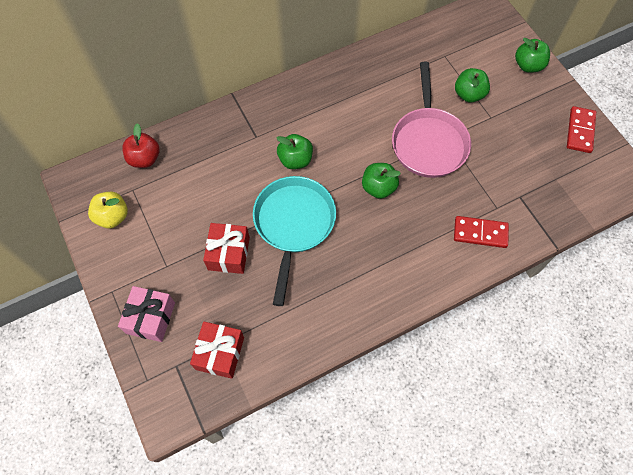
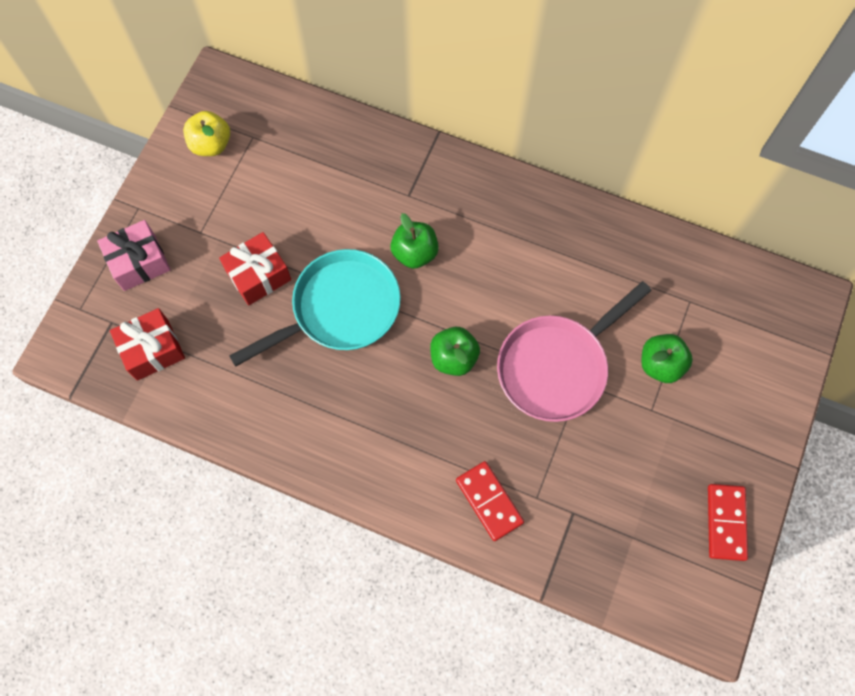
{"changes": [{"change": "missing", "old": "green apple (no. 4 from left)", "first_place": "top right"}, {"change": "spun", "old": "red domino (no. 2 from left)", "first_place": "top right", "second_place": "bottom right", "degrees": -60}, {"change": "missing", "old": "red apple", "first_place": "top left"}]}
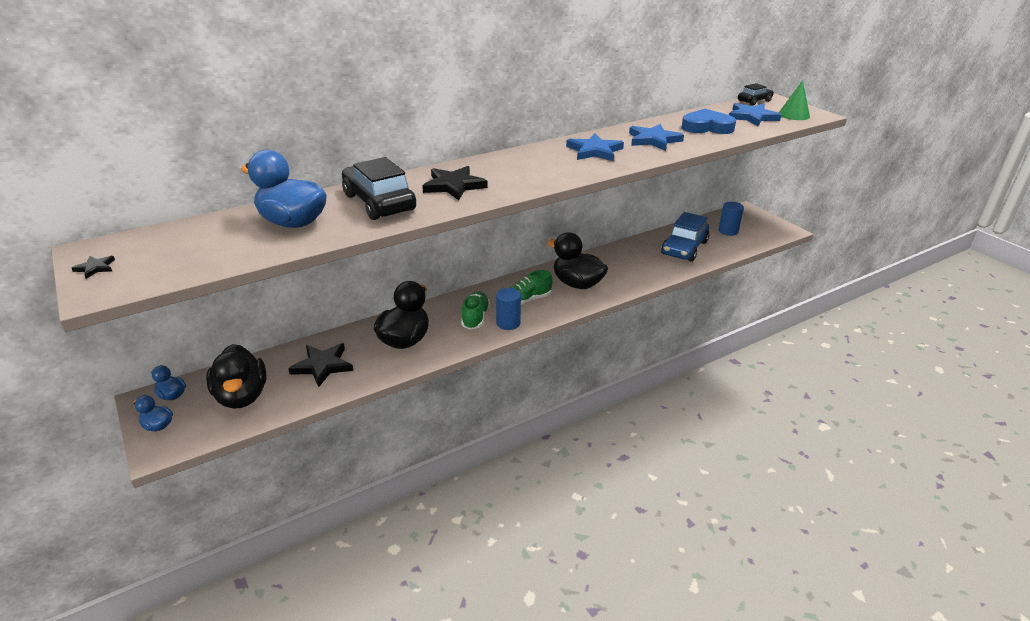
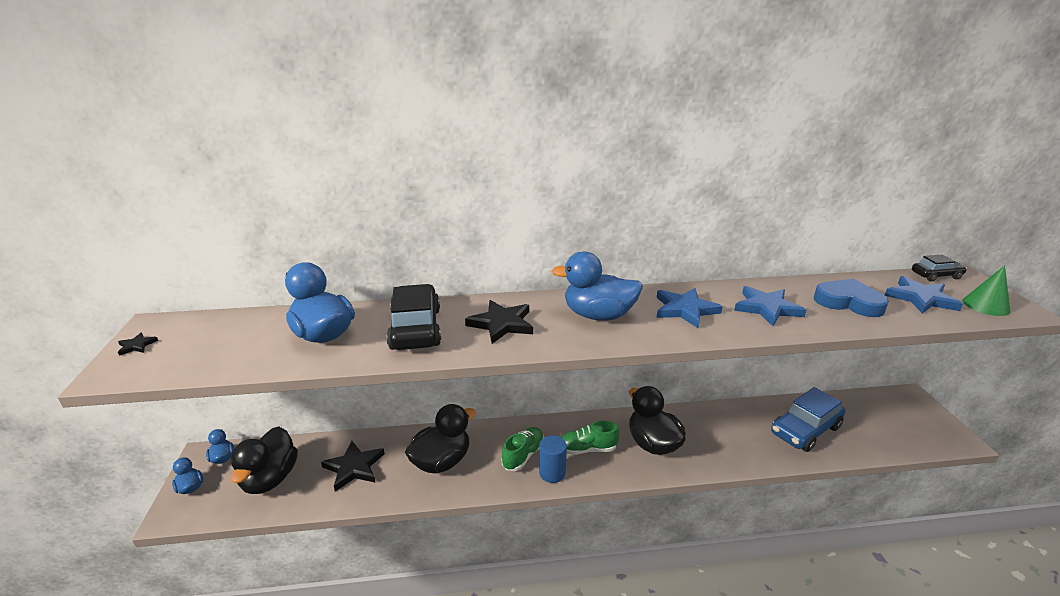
{"changes": [{"change": "missing", "old": "blue cylinder (no. 2 from left)", "first_place": "middle right"}, {"change": "appeared", "new": "blue duck (no. 4 from left)", "second_place": "centre"}]}
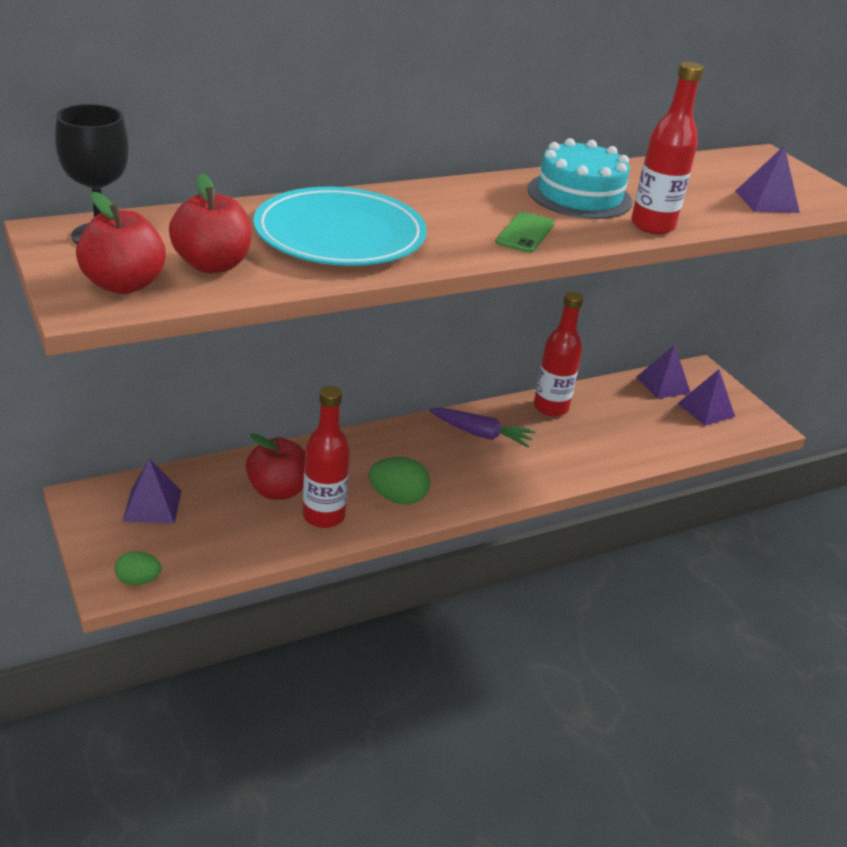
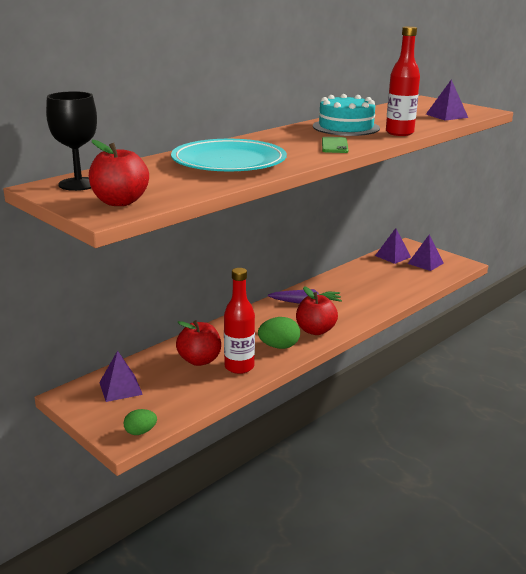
{"changes": [{"change": "relocated", "old": "red apple (no. 2 from left in the first image)", "new": "red apple (no. 3 from left)", "first_place": "top left", "second_place": "centre"}, {"change": "missing", "old": "red bottle (no. 2 from left)", "first_place": "centre"}]}
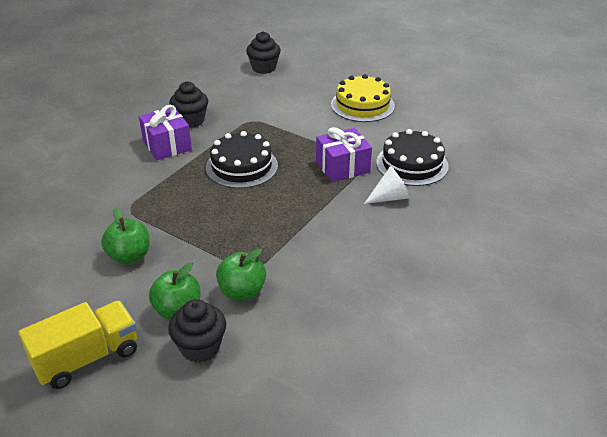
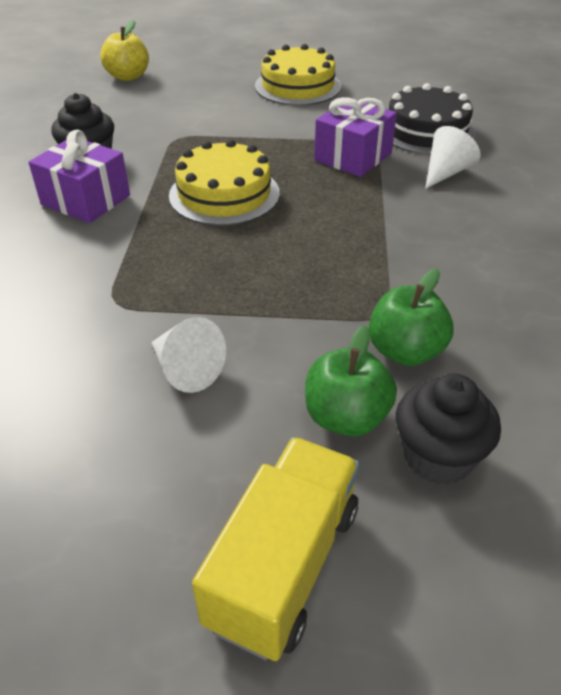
{"changes": [{"change": "exchanged", "old": "black cupcake (no. 3 from left)", "new": "yellow apple", "first_place": "top centre", "second_place": "top left"}, {"change": "colour", "old": "black cake (no. 1 from left)", "new": "yellow cake (no. 1 from left)", "first_place": "centre", "second_place": "top centre"}, {"change": "exchanged", "old": "green apple (no. 1 from left)", "new": "white cone (no. 1 from left)", "first_place": "middle left", "second_place": "centre"}]}
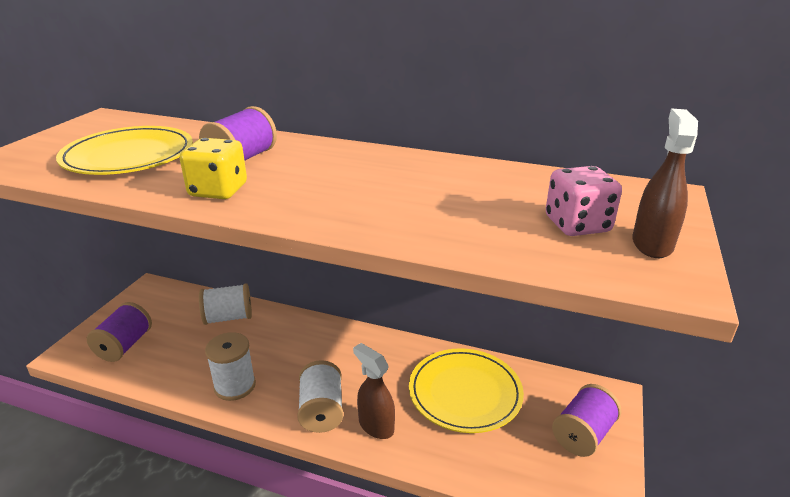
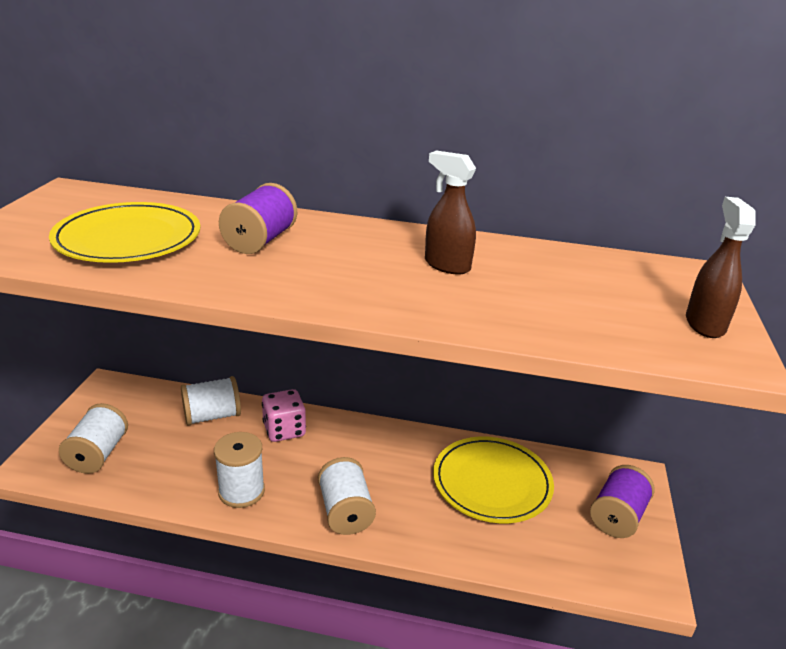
{"changes": [{"change": "missing", "old": "yellow dice", "first_place": "middle left"}, {"change": "relocated", "old": "pink dice", "first_place": "middle right", "second_place": "centre"}, {"change": "colour", "old": "purple spool (no. 1 from left)", "new": "white spool (no. 1 from left)", "first_place": "bottom left", "second_place": "bottom left"}, {"change": "relocated", "old": "brown spray bottle (no. 1 from left)", "first_place": "bottom centre", "second_place": "top centre"}]}
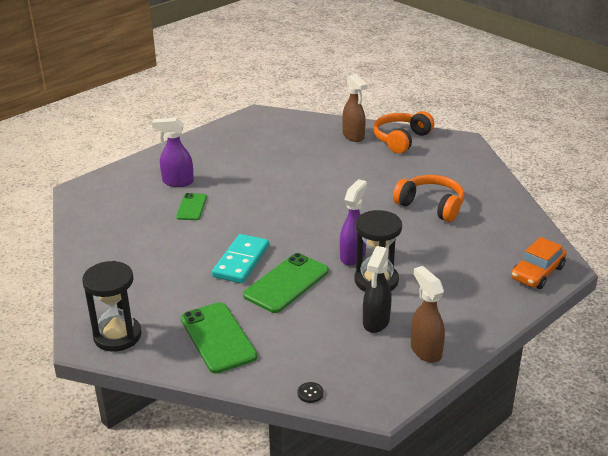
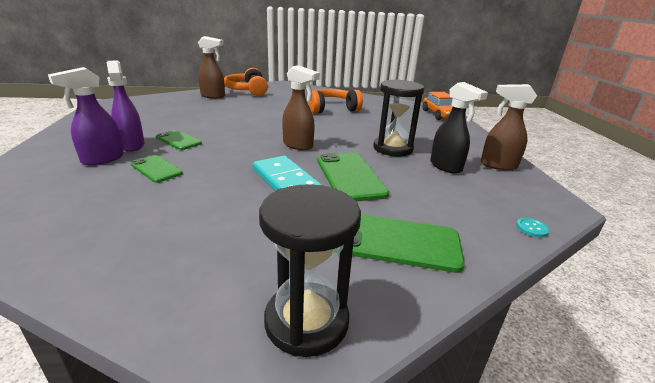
{"changes": [{"change": "relocated", "old": "purple spray bottle (no. 2 from left)", "first_place": "centre", "second_place": "top left"}, {"change": "colour", "old": "black button", "new": "turquoise button", "first_place": "bottom centre", "second_place": "middle right"}, {"change": "appeared", "new": "brown spray bottle (no. 2 from left)", "second_place": "top centre"}, {"change": "appeared", "new": "green phone (no. 2 from left)", "second_place": "middle left"}]}
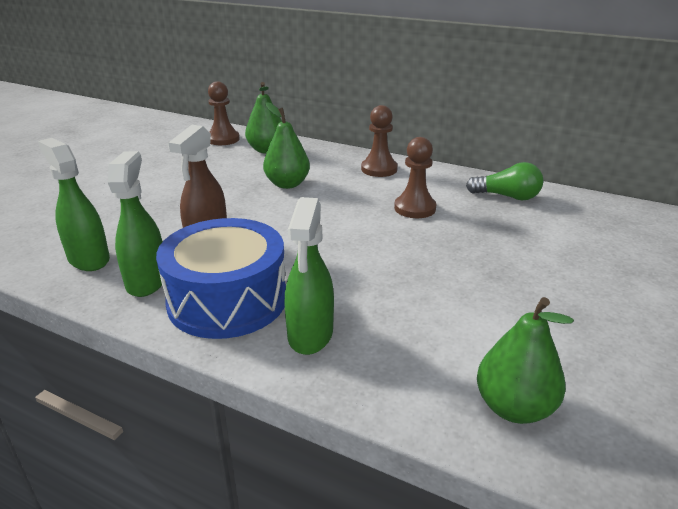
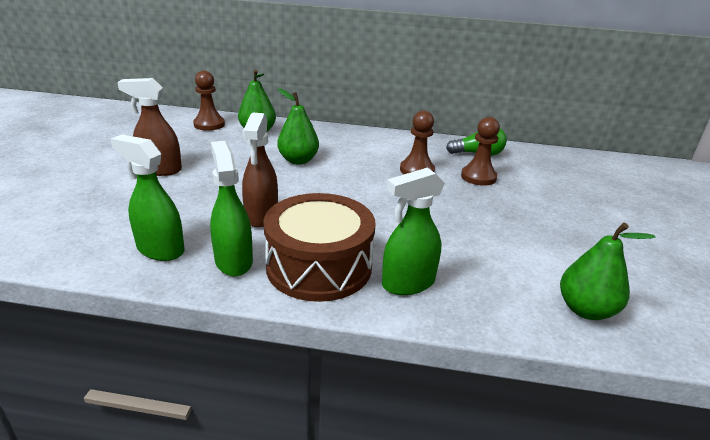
{"changes": [{"change": "relocated", "old": "brown pawn (no. 2 from left in the first image)", "new": "brown pawn (no. 3 from left)", "first_place": "top centre", "second_place": "middle right"}, {"change": "spun", "old": "green spray bottle (no. 3 from left)", "first_place": "centre", "second_place": "centre", "degrees": 75}, {"change": "colour", "old": "blue drum", "new": "brown drum", "first_place": "middle left", "second_place": "centre"}, {"change": "appeared", "new": "brown spray bottle (no. 1 from left)", "second_place": "top left"}]}
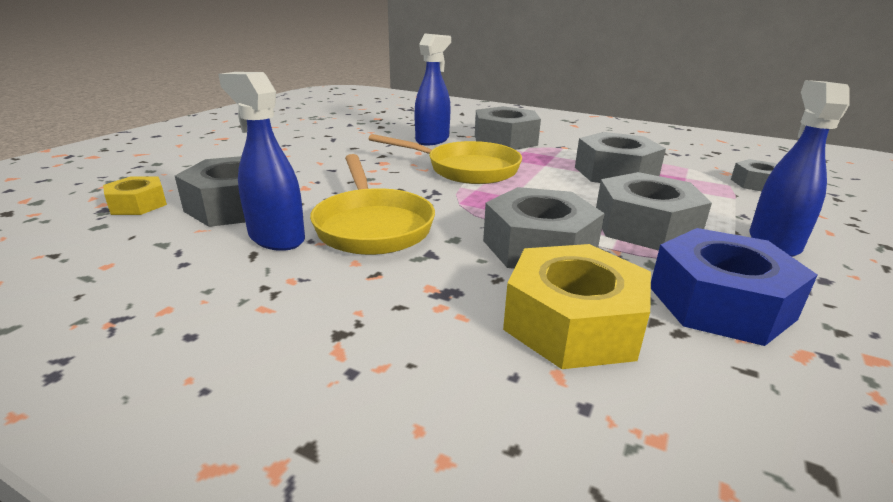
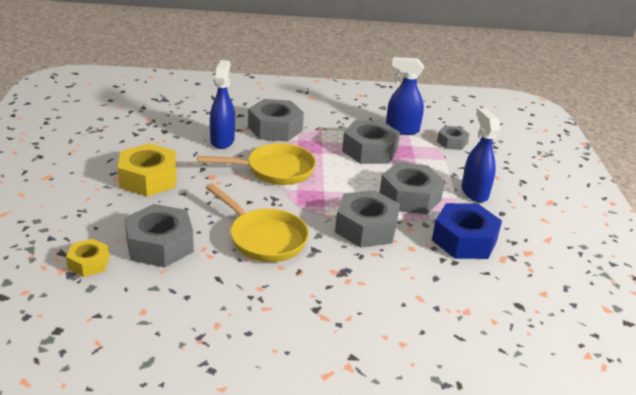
{"changes": [{"change": "relocated", "old": "blue spray bottle (no. 1 from left in the first image)", "new": "blue spray bottle (no. 2 from left)", "first_place": "top left", "second_place": "top centre"}, {"change": "relocated", "old": "yellow nut (no. 2 from left)", "first_place": "centre", "second_place": "middle left"}]}
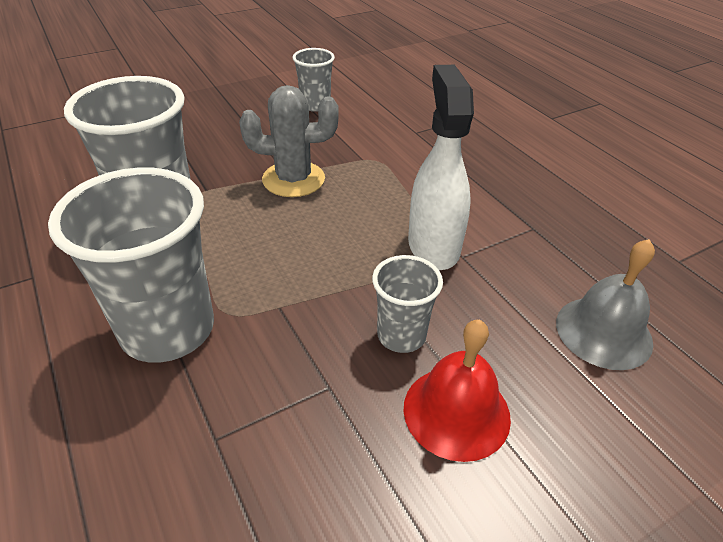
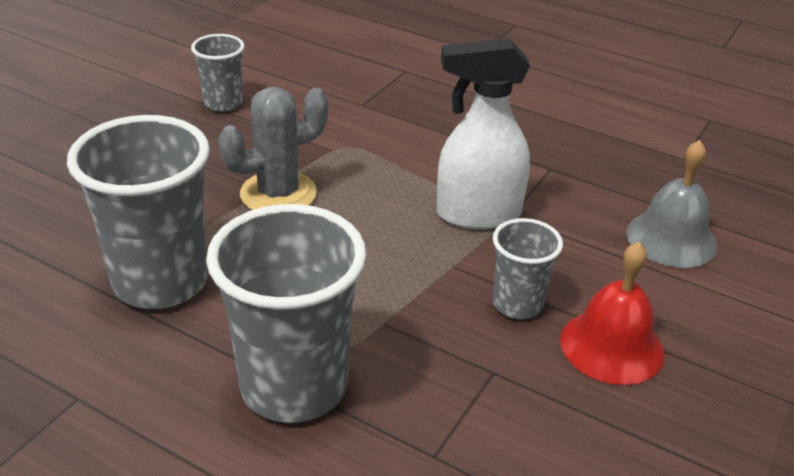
{"changes": [{"change": "spun", "old": "white spray bottle", "first_place": "top centre", "second_place": "top centre", "degrees": -60}]}
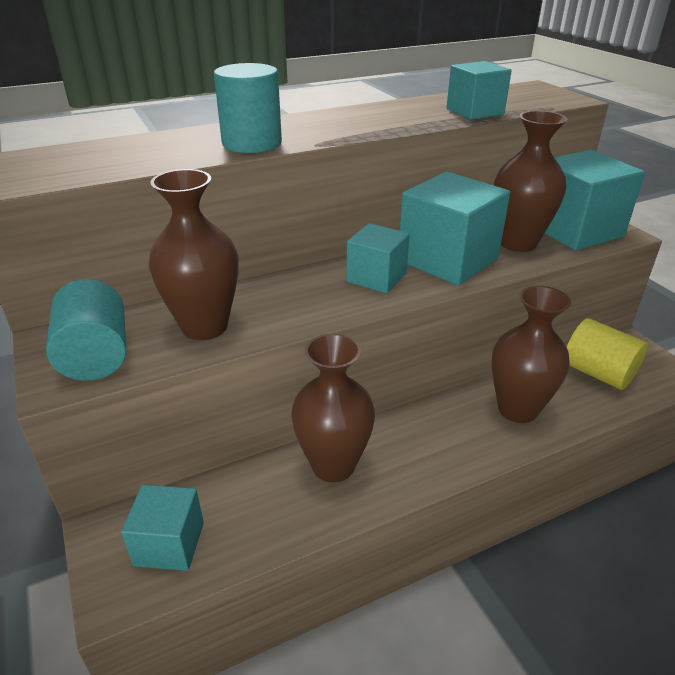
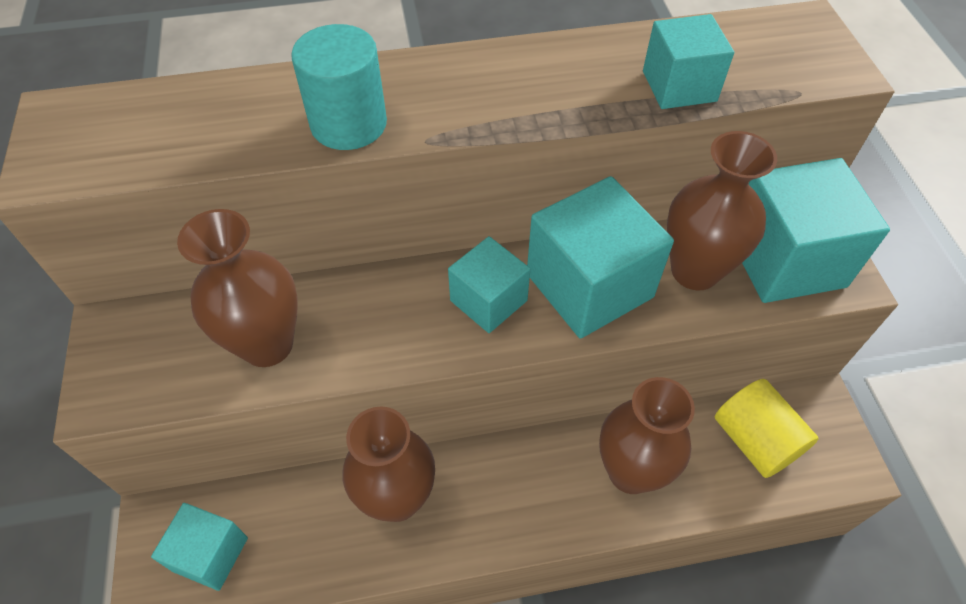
{"changes": [{"change": "missing", "old": "turquoise cylinder (no. 1 from left)", "first_place": "middle left"}]}
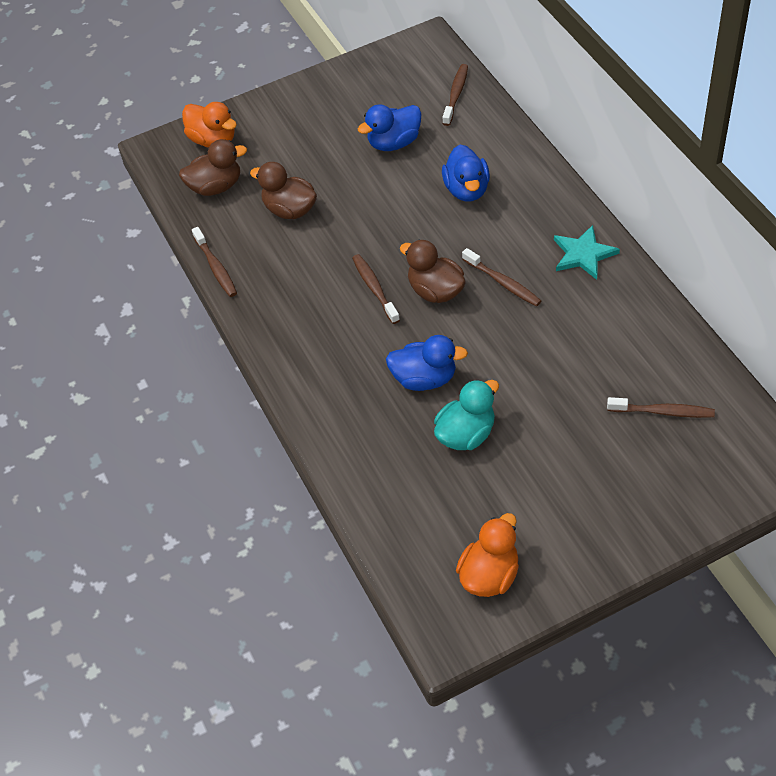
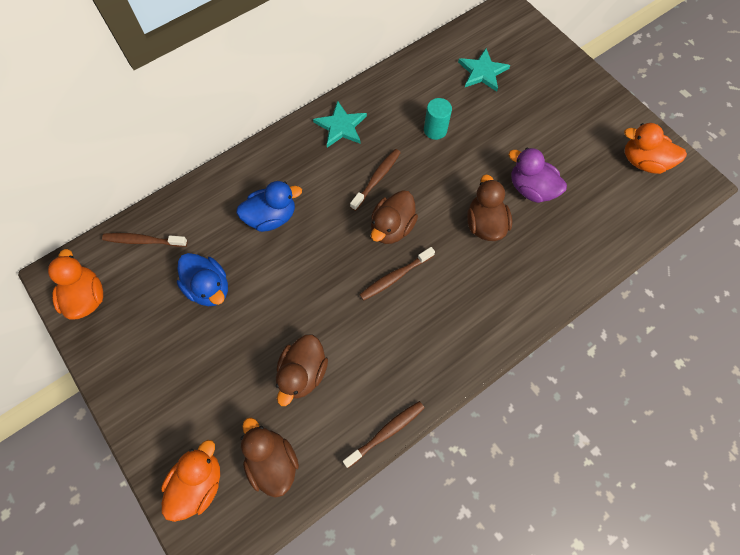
{"changes": [{"change": "colour", "old": "blue duck (no. 2 from left)", "new": "brown duck (no. 4 from left)", "first_place": "centre", "second_place": "centre"}, {"change": "colour", "old": "turquoise duck", "new": "purple duck", "first_place": "centre", "second_place": "top right"}, {"change": "exchanged", "old": "brown toothbrush (no. 5 from left)", "new": "turquoise star (no. 2 from left)", "first_place": "middle right", "second_place": "top centre"}, {"change": "appeared", "new": "turquoise cylinder", "second_place": "top centre"}, {"change": "appeared", "new": "orange duck (no. 1 from left)", "second_place": "middle left"}]}
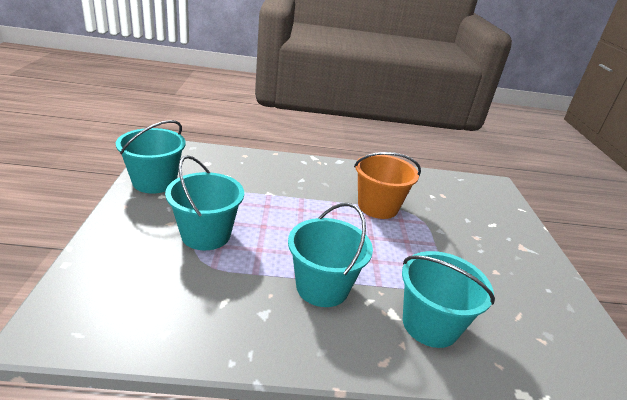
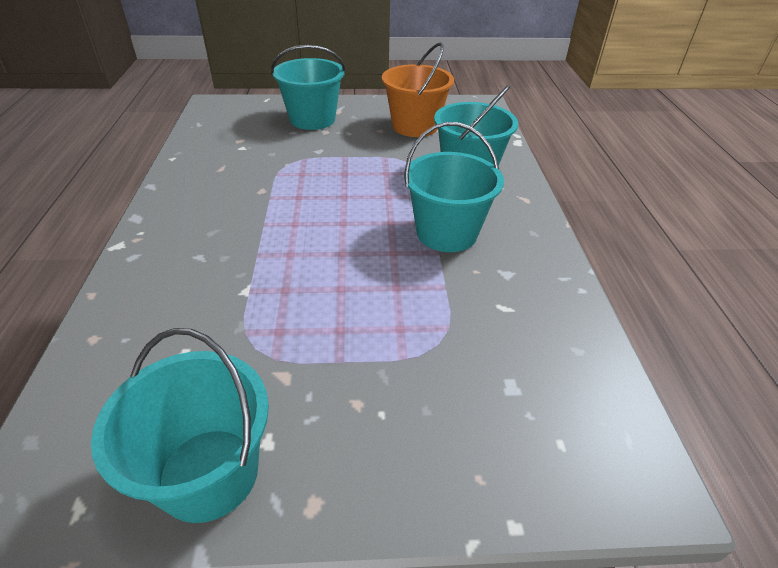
{"changes": [{"change": "relocated", "old": "orange bucket", "first_place": "centre", "second_place": "top centre"}, {"change": "relocated", "old": "turquoise bucket (no. 2 from left)", "first_place": "middle left", "second_place": "top centre"}]}
